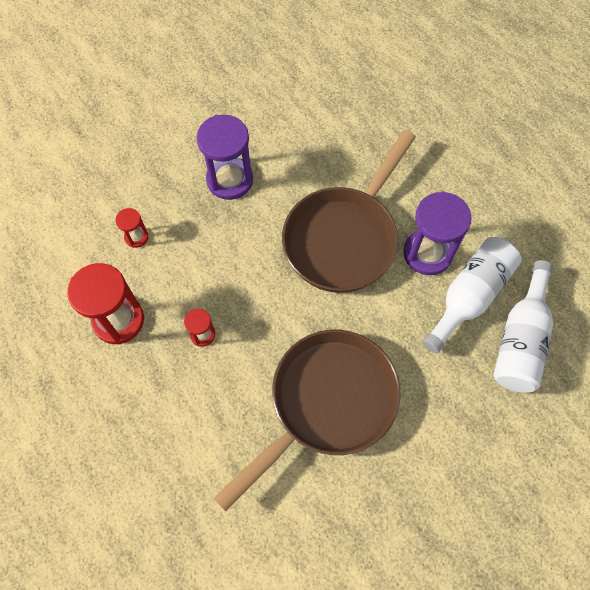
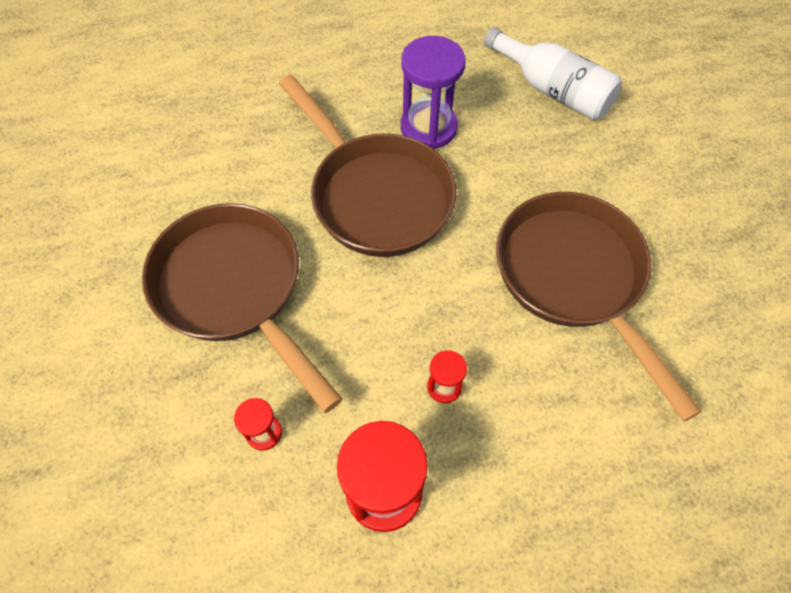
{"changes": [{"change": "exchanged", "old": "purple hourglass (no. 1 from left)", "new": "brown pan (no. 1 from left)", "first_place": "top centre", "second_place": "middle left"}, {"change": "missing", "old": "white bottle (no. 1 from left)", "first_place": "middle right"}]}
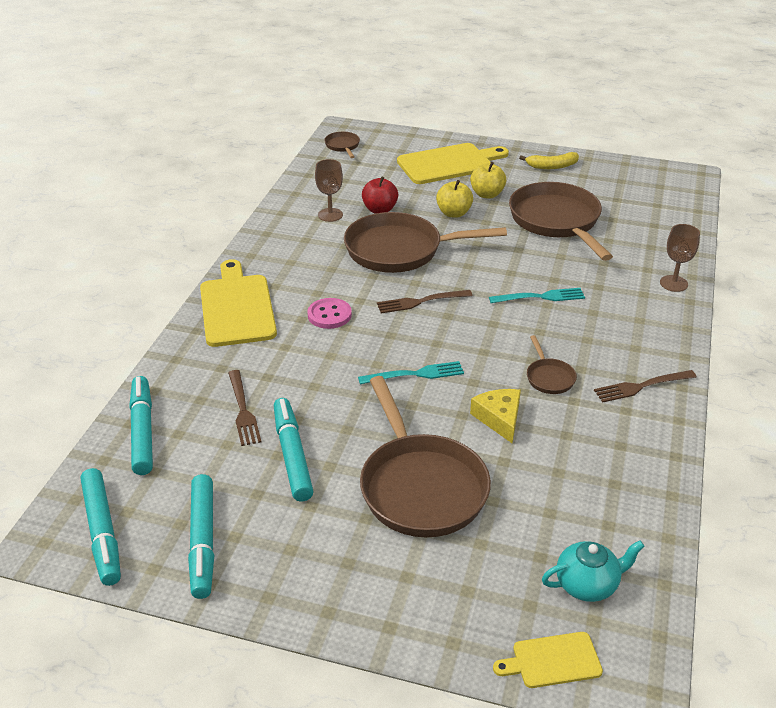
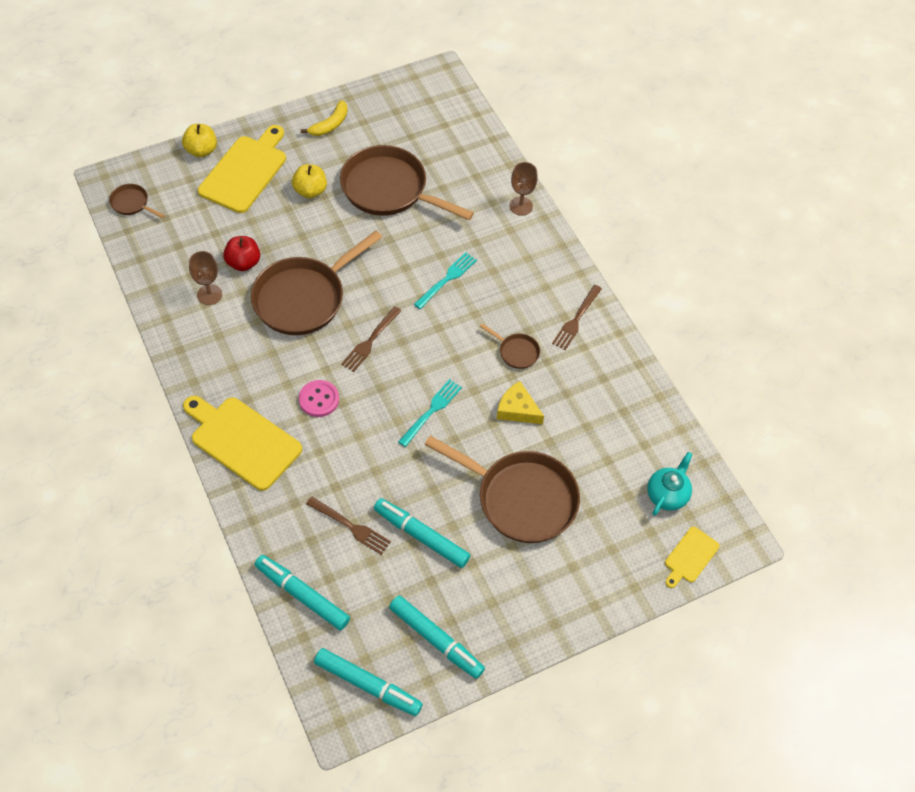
{"changes": [{"change": "relocated", "old": "yellow apple (no. 1 from left)", "first_place": "top centre", "second_place": "top left"}]}
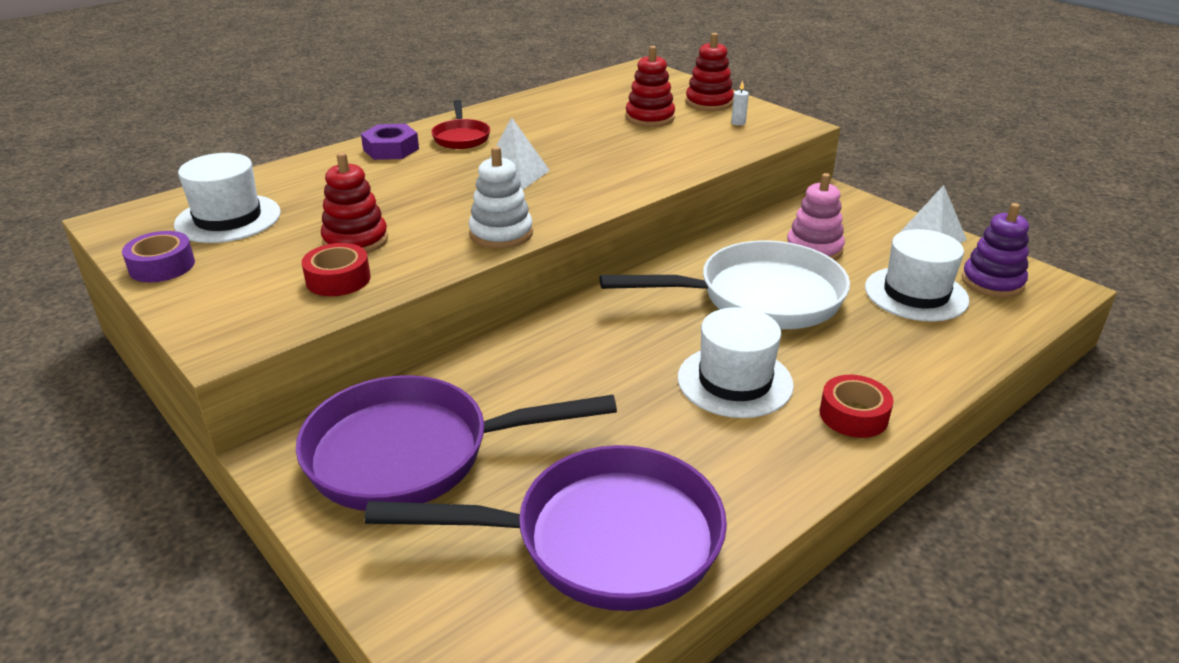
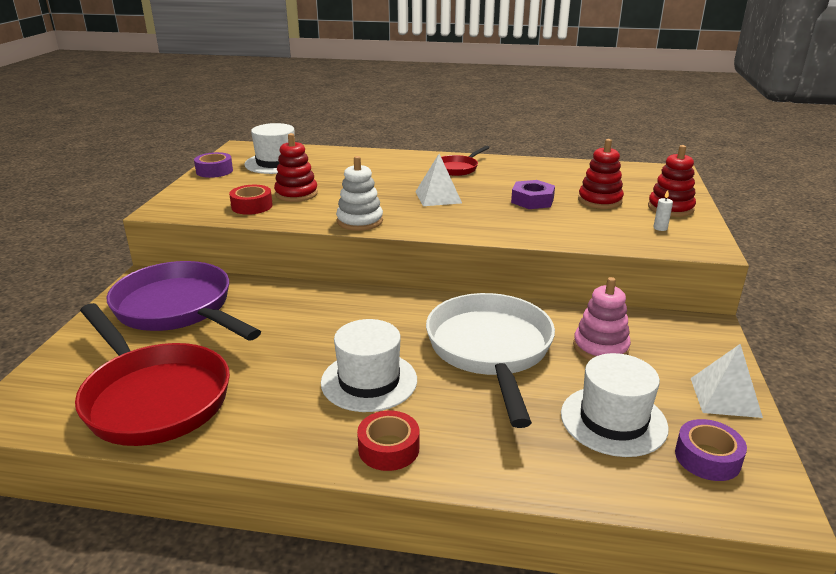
{"changes": [{"change": "relocated", "old": "purple nut", "first_place": "top left", "second_place": "centre"}, {"change": "exchanged", "old": "purple stacking toy", "new": "purple tape (no. 2 from left)", "first_place": "middle right", "second_place": "bottom right"}, {"change": "spun", "old": "white pan", "first_place": "centre", "second_place": "centre", "degrees": -135}, {"change": "colour", "old": "purple pan (no. 2 from left)", "new": "red pan (no. 1 from left)", "first_place": "bottom centre", "second_place": "middle left"}]}
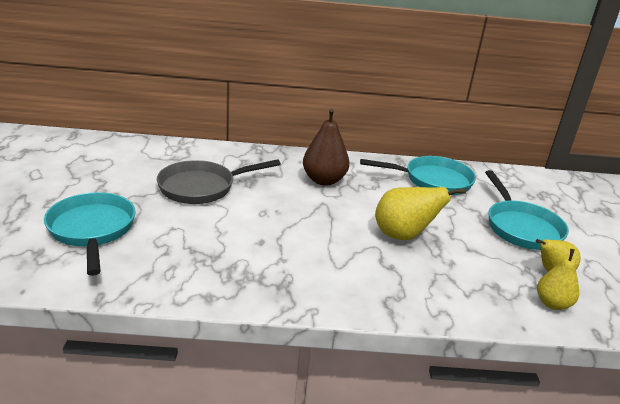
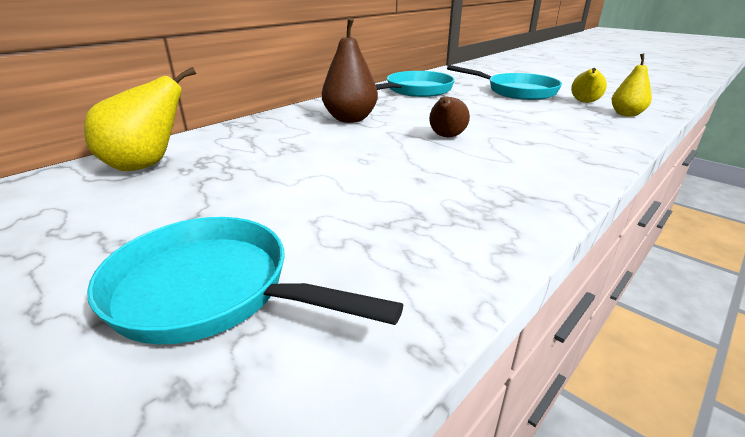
{"changes": [{"change": "missing", "old": "grey pan", "first_place": "centre"}, {"change": "relocated", "old": "yellow pear (no. 1 from left)", "first_place": "middle right", "second_place": "top left"}, {"change": "appeared", "new": "brown pear (no. 2 from left)", "second_place": "top centre"}]}
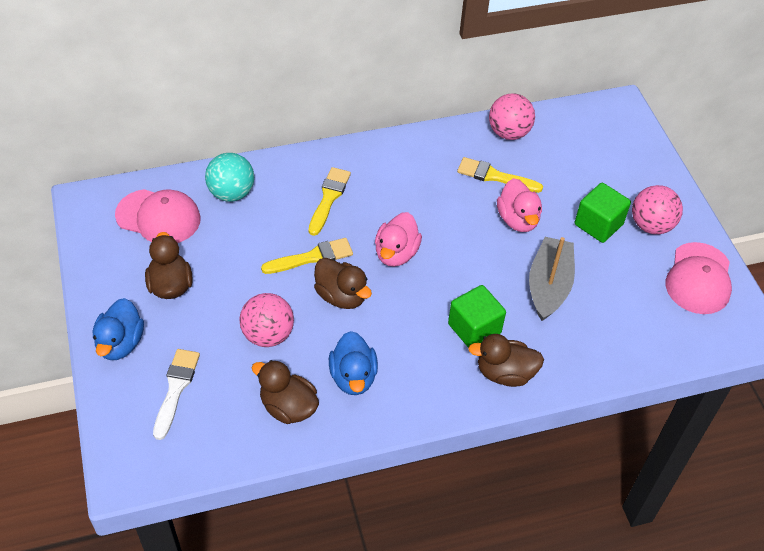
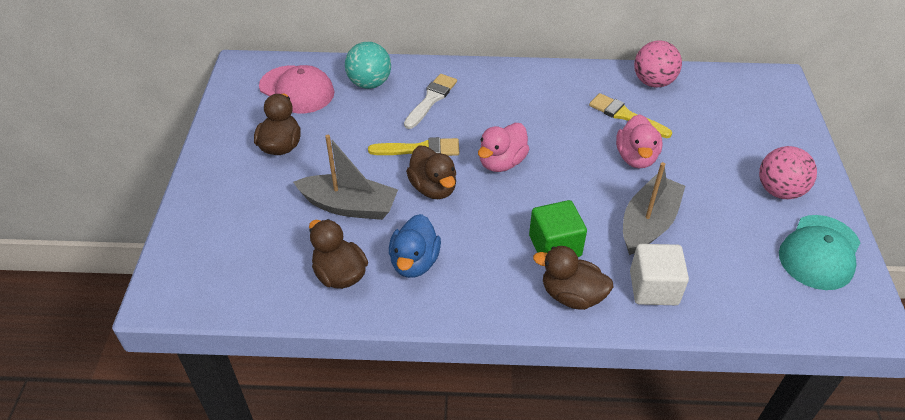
{"changes": [{"change": "missing", "old": "yellow brush (no. 2 from left)", "first_place": "centre"}, {"change": "missing", "old": "green cube (no. 2 from left)", "first_place": "middle right"}, {"change": "colour", "old": "pink cap (no. 2 from left)", "new": "turquoise cap", "first_place": "middle right", "second_place": "middle right"}, {"change": "exchanged", "old": "pink ball (no. 1 from left)", "new": "grey boat (no. 1 from left)", "first_place": "centre", "second_place": "centre"}, {"change": "missing", "old": "blue duck (no. 1 from left)", "first_place": "middle left"}, {"change": "relocated", "old": "white brush", "first_place": "bottom left", "second_place": "top centre"}, {"change": "appeared", "new": "white cube", "second_place": "middle right"}]}
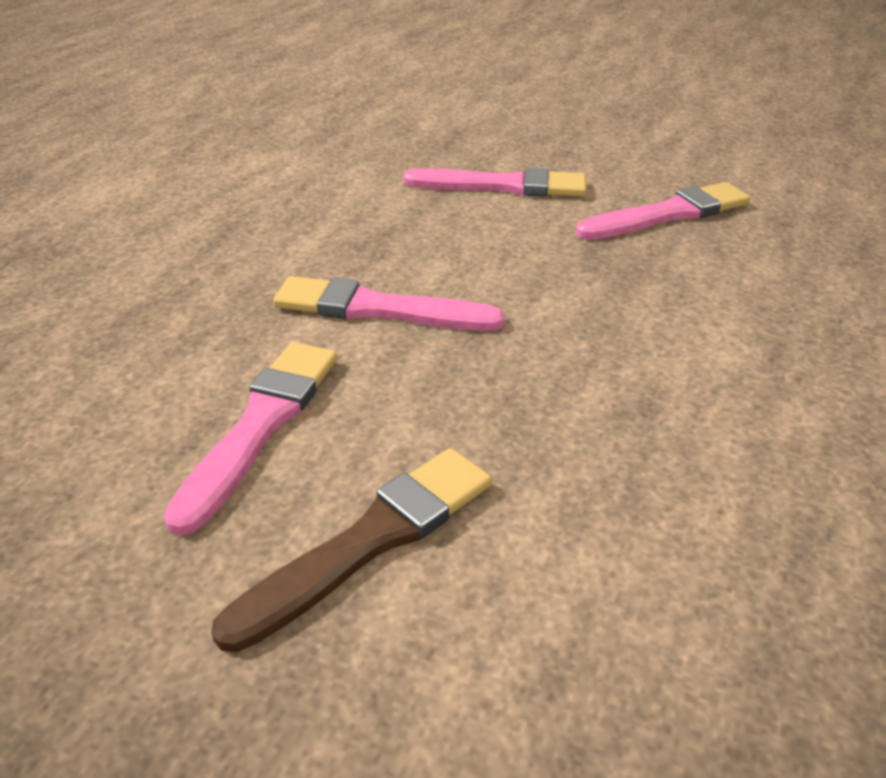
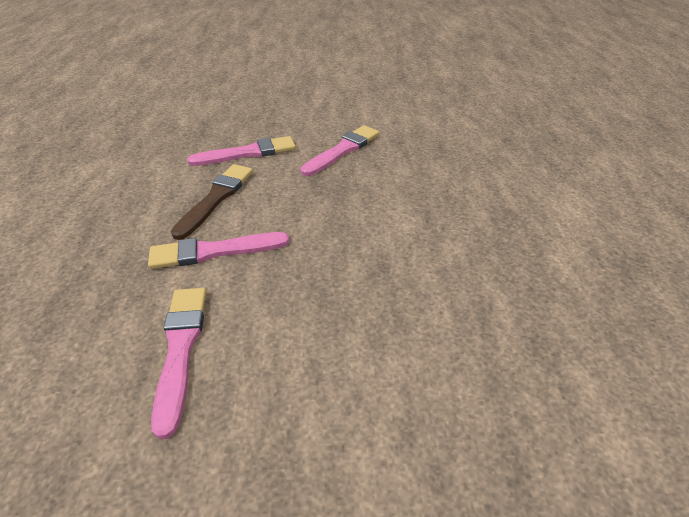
{"changes": [{"change": "relocated", "old": "brown brush", "first_place": "bottom centre", "second_place": "middle left"}]}
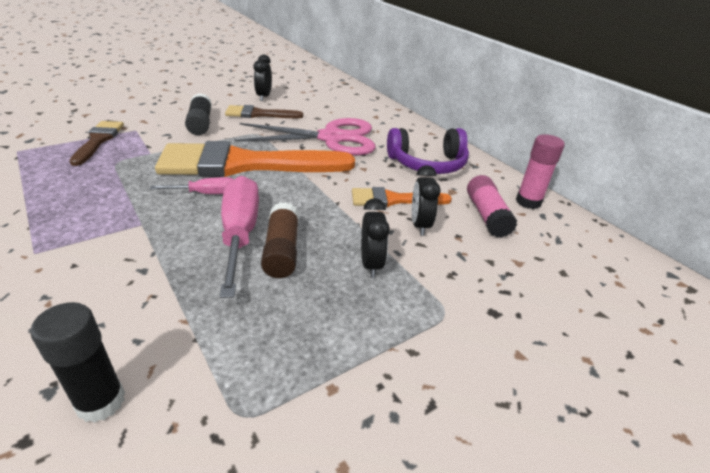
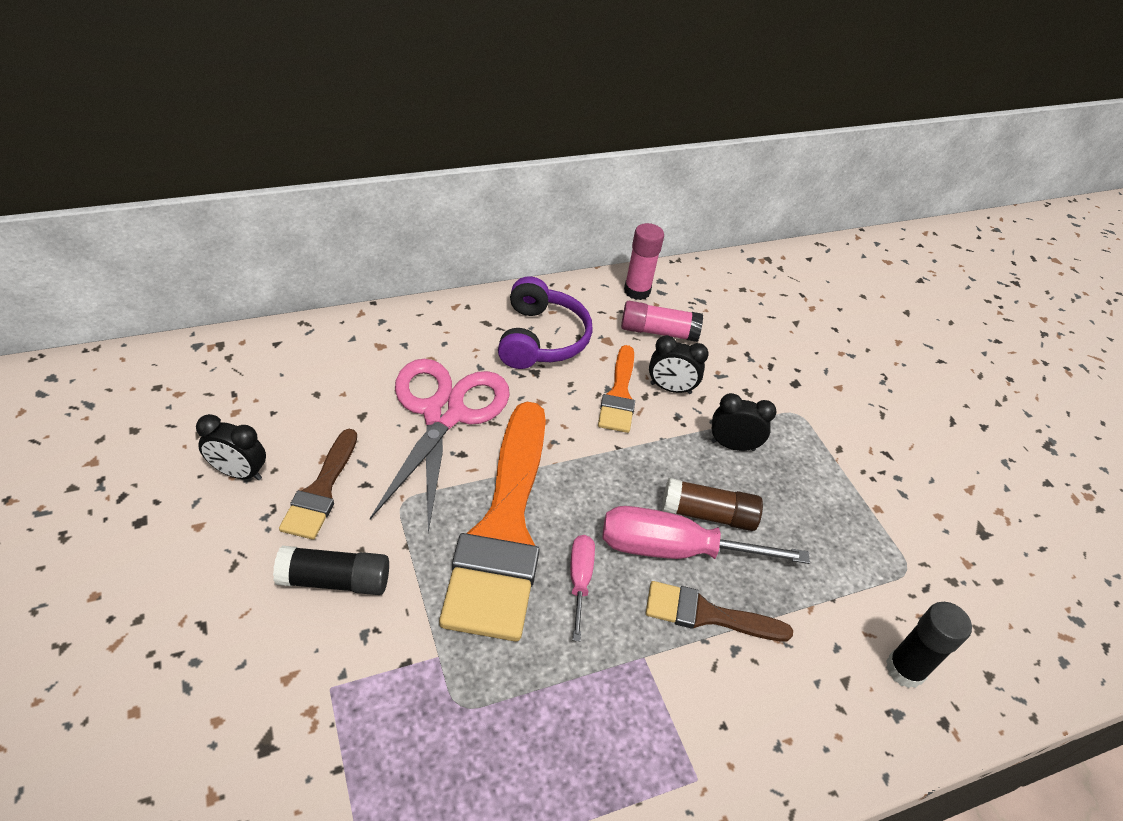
{"changes": [{"change": "relocated", "old": "brown brush (no. 1 from left in the first image)", "new": "brown brush (no. 2 from left)", "first_place": "top left", "second_place": "bottom centre"}]}
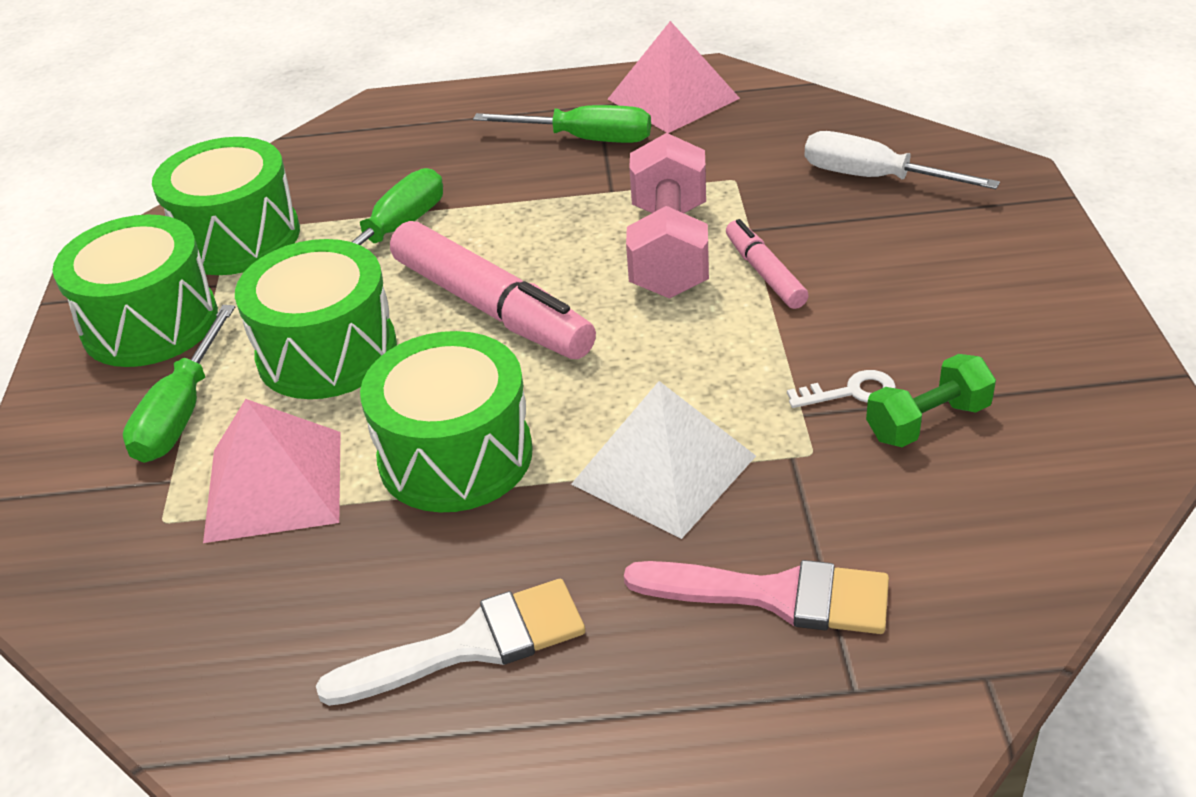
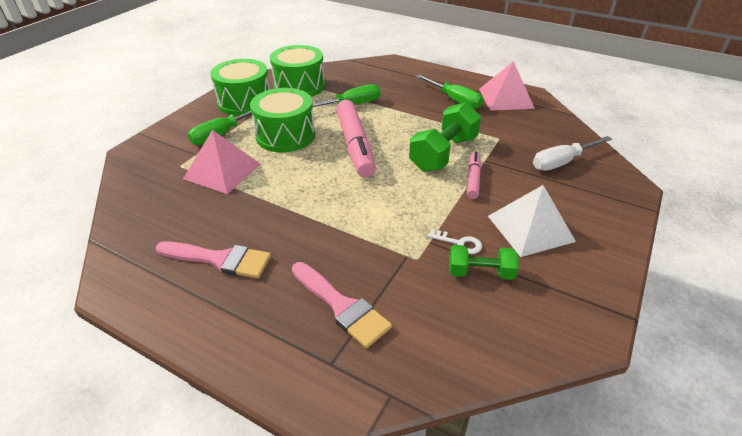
{"changes": [{"change": "spun", "old": "white screwdriver", "first_place": "top right", "second_place": "middle right", "degrees": -90}, {"change": "colour", "old": "pink dumbbell", "new": "green dumbbell (no. 1 from left)", "first_place": "top centre", "second_place": "top centre"}, {"change": "missing", "old": "green drum (no. 4 from left)", "first_place": "centre"}, {"change": "relocated", "old": "white pyramid", "first_place": "centre", "second_place": "middle right"}, {"change": "colour", "old": "white brush", "new": "pink brush (no. 1 from left)", "first_place": "bottom centre", "second_place": "middle left"}]}
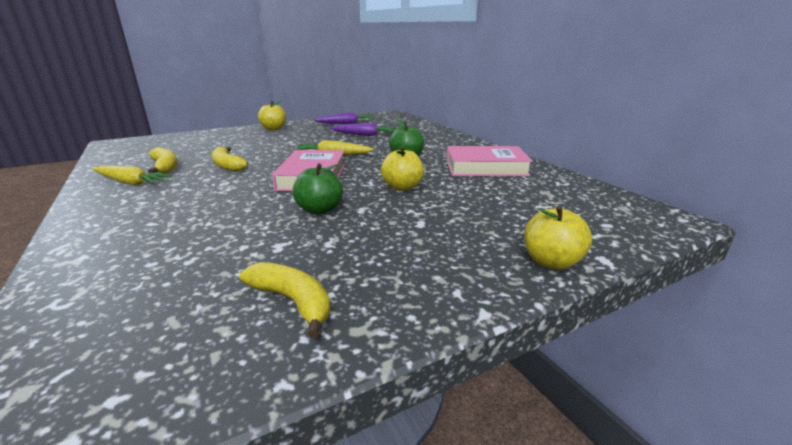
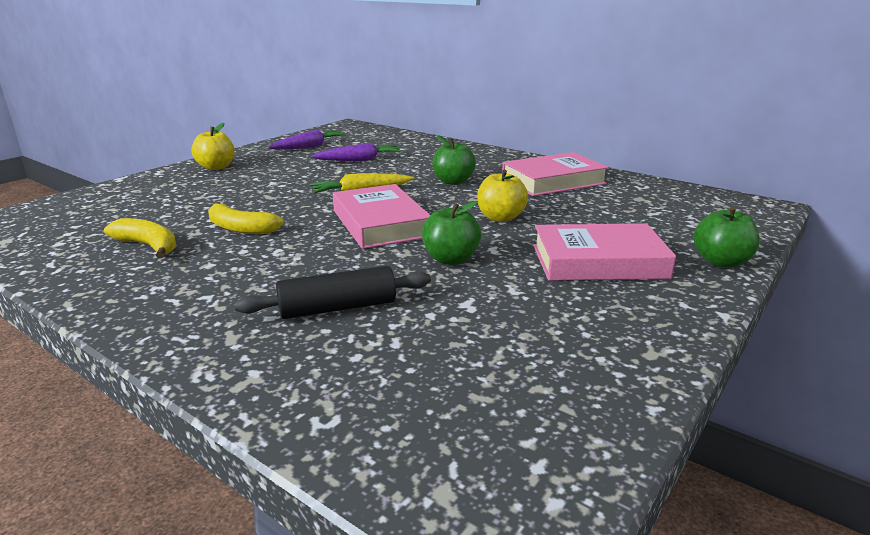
{"changes": [{"change": "missing", "old": "yellow carrot (no. 1 from left)", "first_place": "middle left"}, {"change": "colour", "old": "yellow apple (no. 3 from left)", "new": "green apple (no. 3 from left)", "first_place": "middle right", "second_place": "middle right"}, {"change": "missing", "old": "yellow banana (no. 3 from left)", "first_place": "bottom centre"}, {"change": "appeared", "new": "pink book (no. 3 from left)", "second_place": "middle right"}, {"change": "appeared", "new": "black rolling pin", "second_place": "centre"}]}
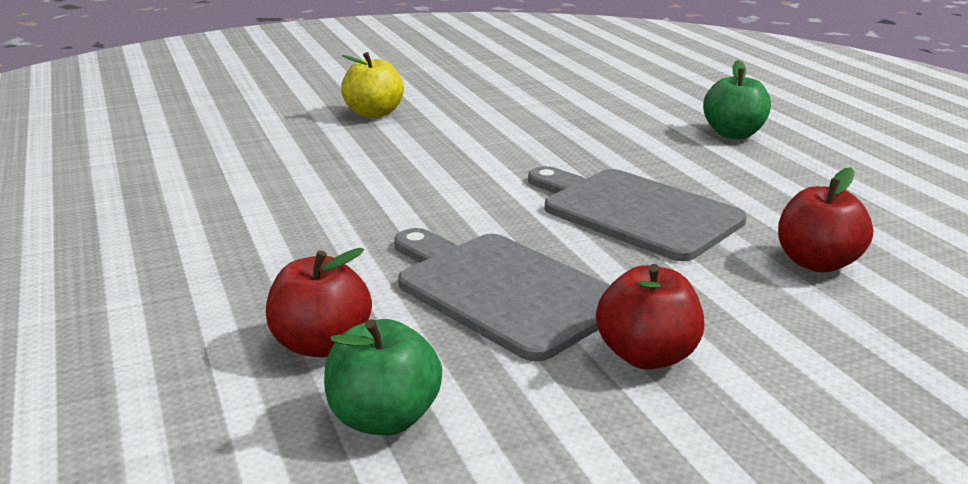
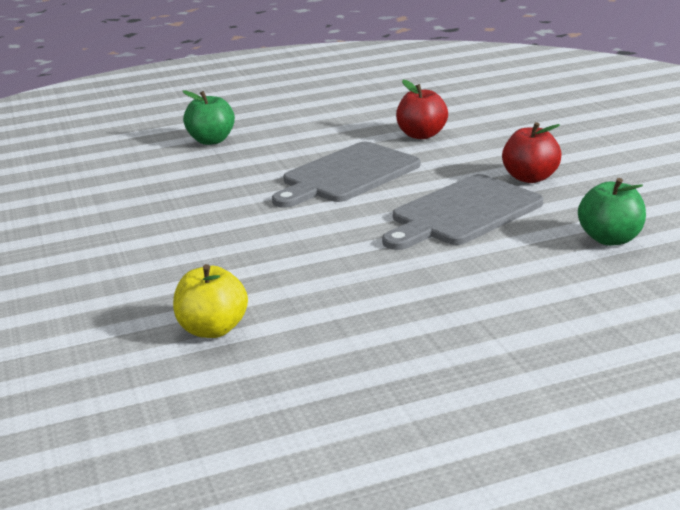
{"changes": [{"change": "relocated", "old": "yellow apple", "first_place": "top centre", "second_place": "middle left"}, {"change": "missing", "old": "red apple (no. 1 from left)", "first_place": "middle left"}]}
